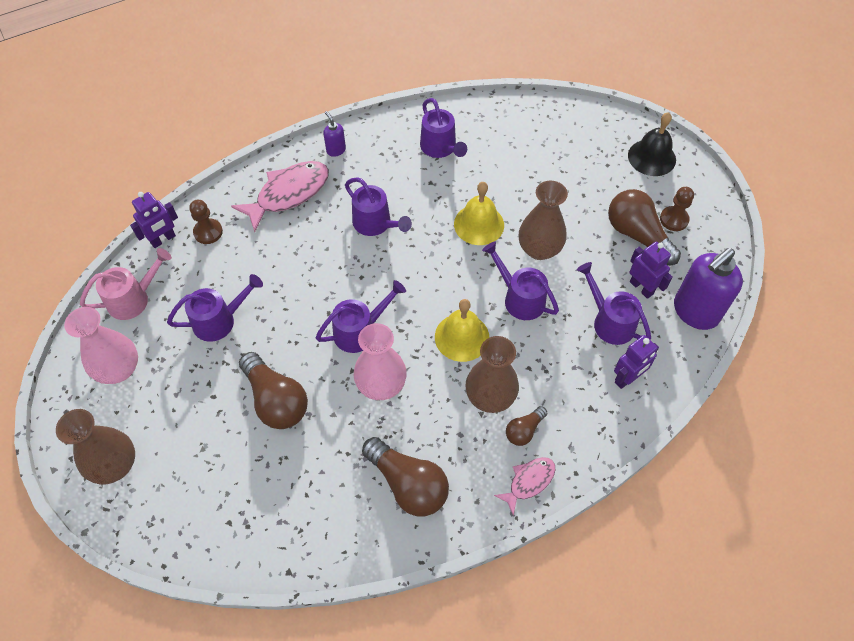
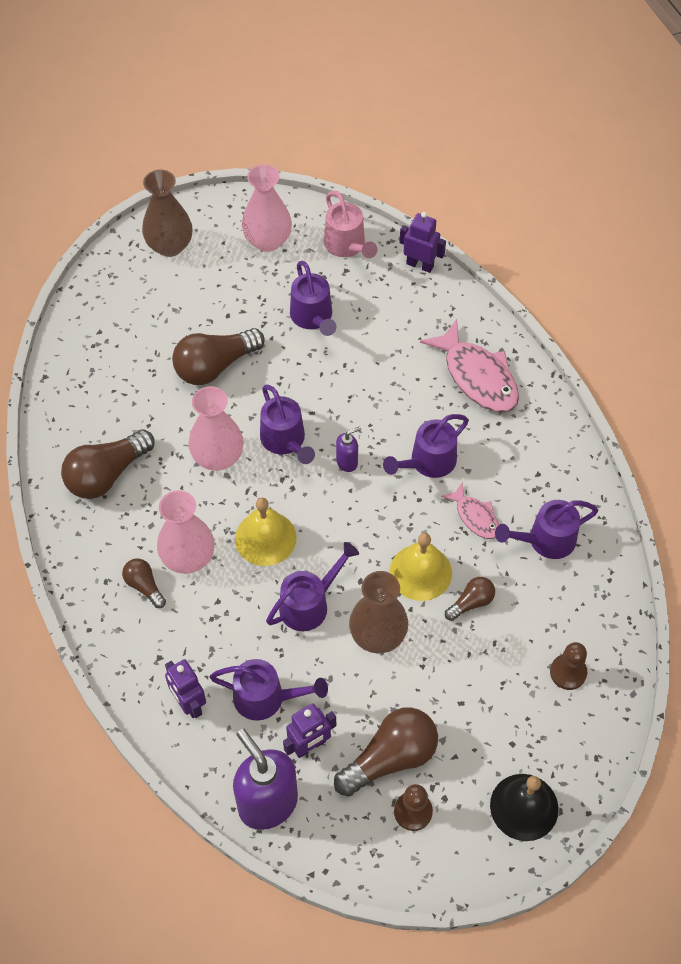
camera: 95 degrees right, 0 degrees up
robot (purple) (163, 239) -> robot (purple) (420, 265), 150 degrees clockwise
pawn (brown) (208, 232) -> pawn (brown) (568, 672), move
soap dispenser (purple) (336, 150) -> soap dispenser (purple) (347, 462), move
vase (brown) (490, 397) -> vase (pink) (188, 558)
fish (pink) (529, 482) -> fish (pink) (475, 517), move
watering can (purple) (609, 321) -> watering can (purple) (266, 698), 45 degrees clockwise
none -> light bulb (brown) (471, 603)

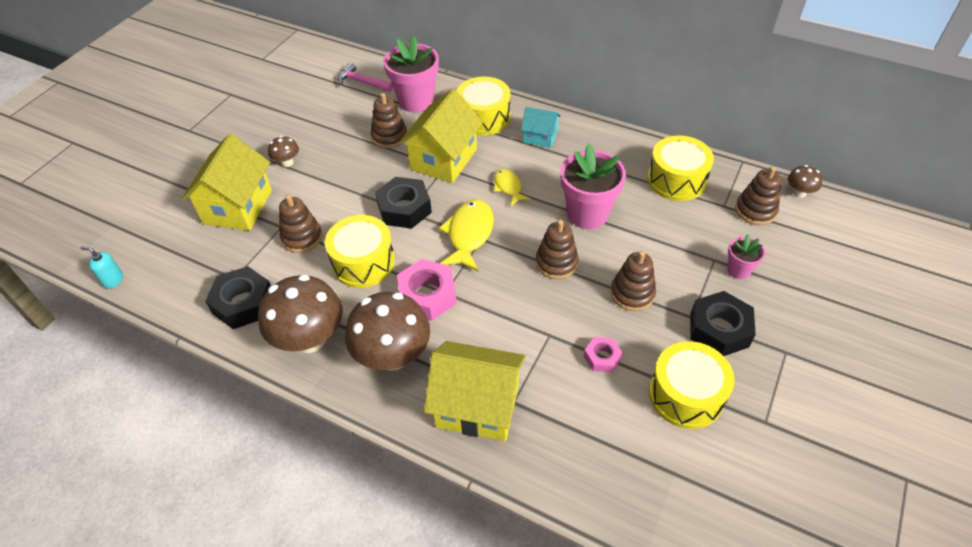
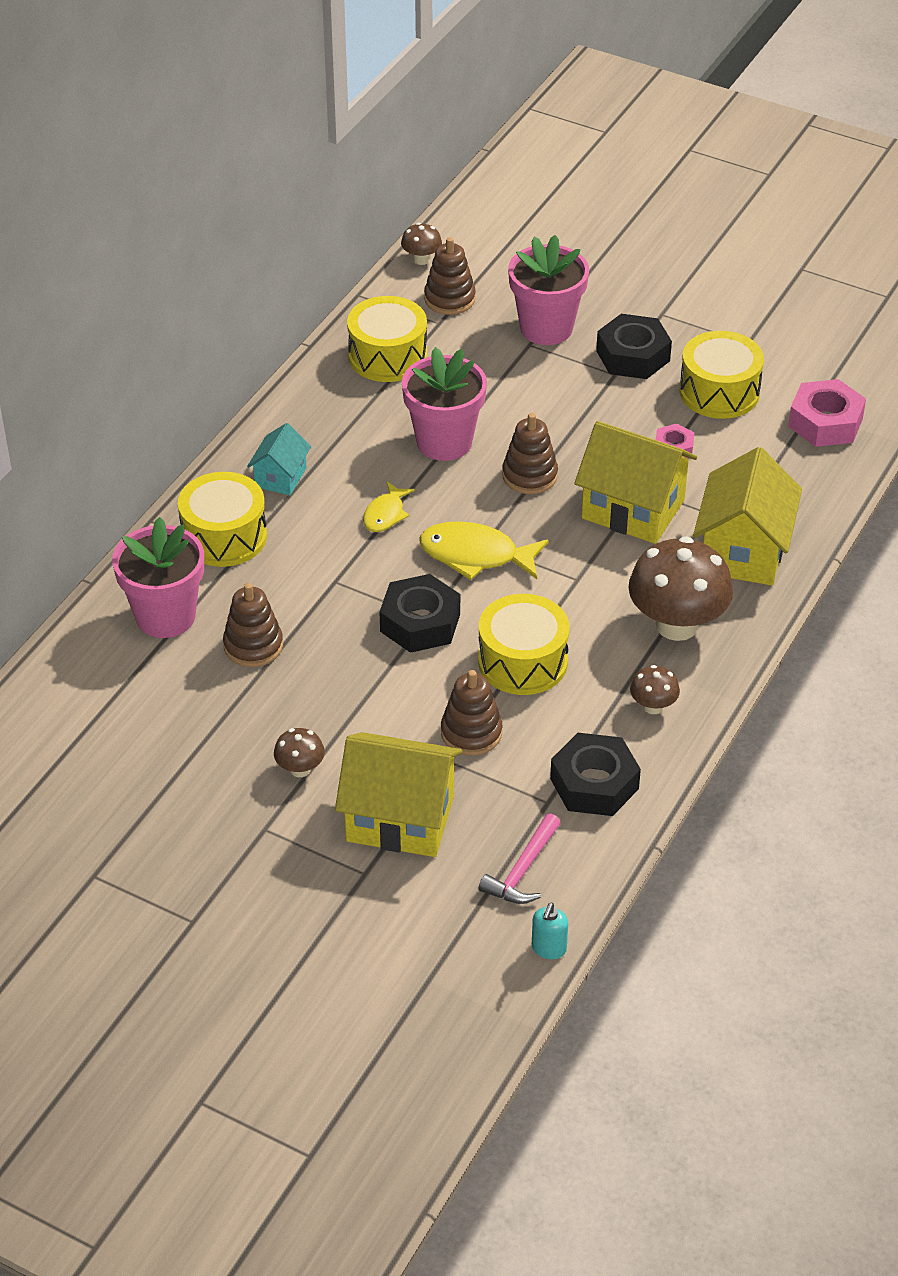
camera: 90 degrees left, 5 degrees down
mushroom (brown) (310, 339) -> mushroom (brown) (653, 706), x0.46
hammer (pink) (362, 82) -> hammer (pink) (523, 870), move
nut (pink) (427, 295) -> nut (pink) (825, 422), move
house (yellow) (444, 159) -> house (yellow) (633, 509), move
fish (yellow) (508, 187) -> fish (yellow) (385, 514), 45 degrees counterclockwise
stacking toy (brown) (632, 293) -> none
flower pot (pink) (738, 270) -> flower pot (pink) (546, 328), x1.93

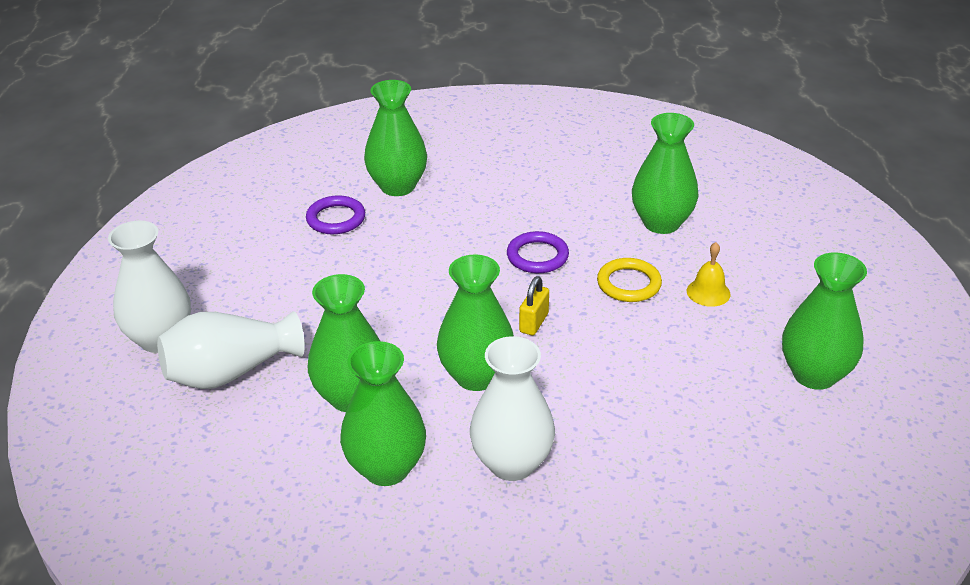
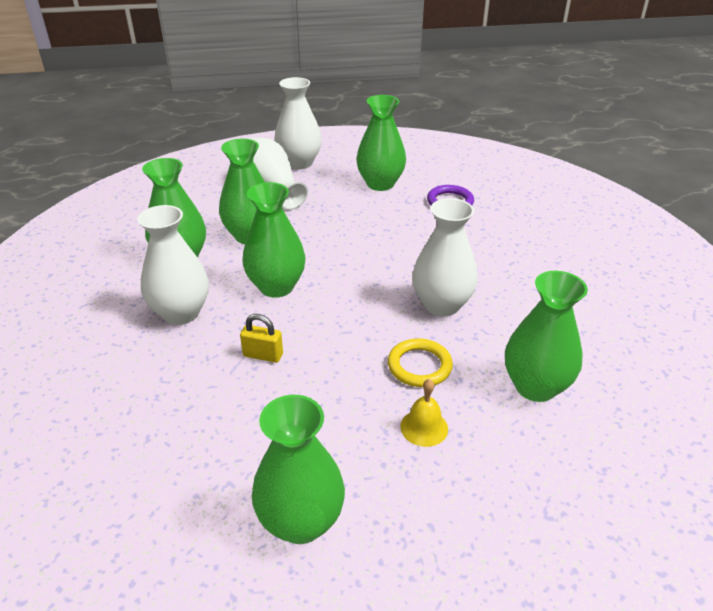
camera: 80 degrees right, 0 degrees up
vase (green) (397, 186) -> vase (green) (380, 184), move
ring (purple) (537, 256) -> vase (white) (441, 305)
padlock (yellow) (534, 323) -> padlock (yellow) (263, 355), move

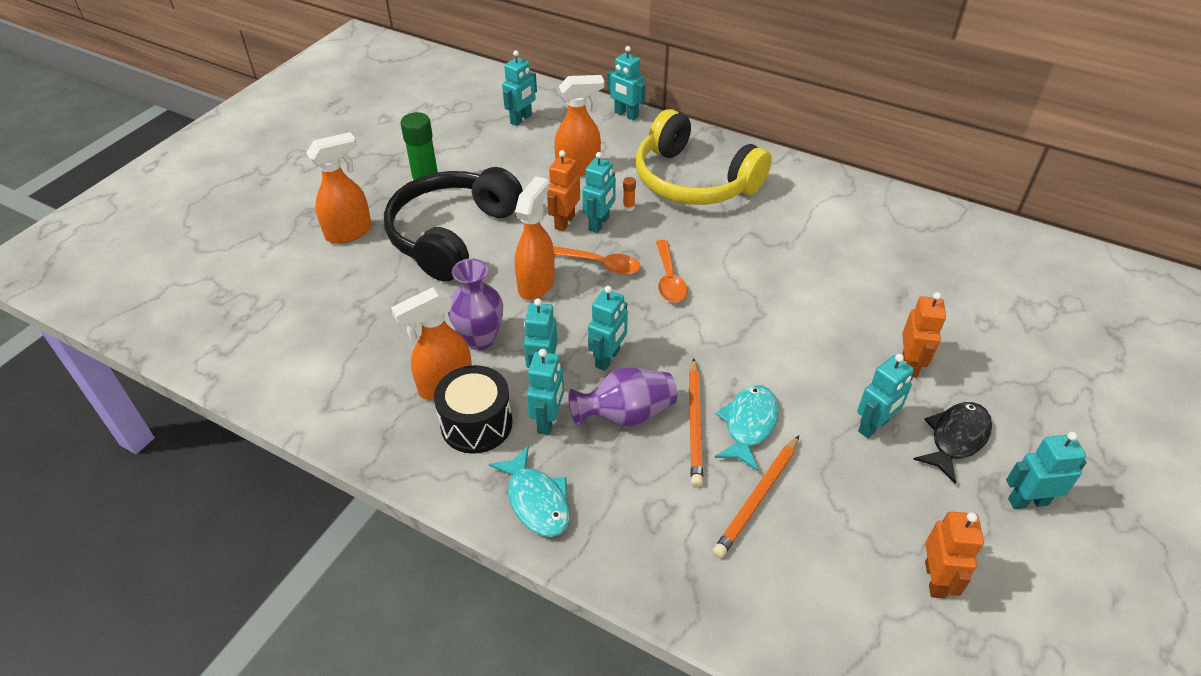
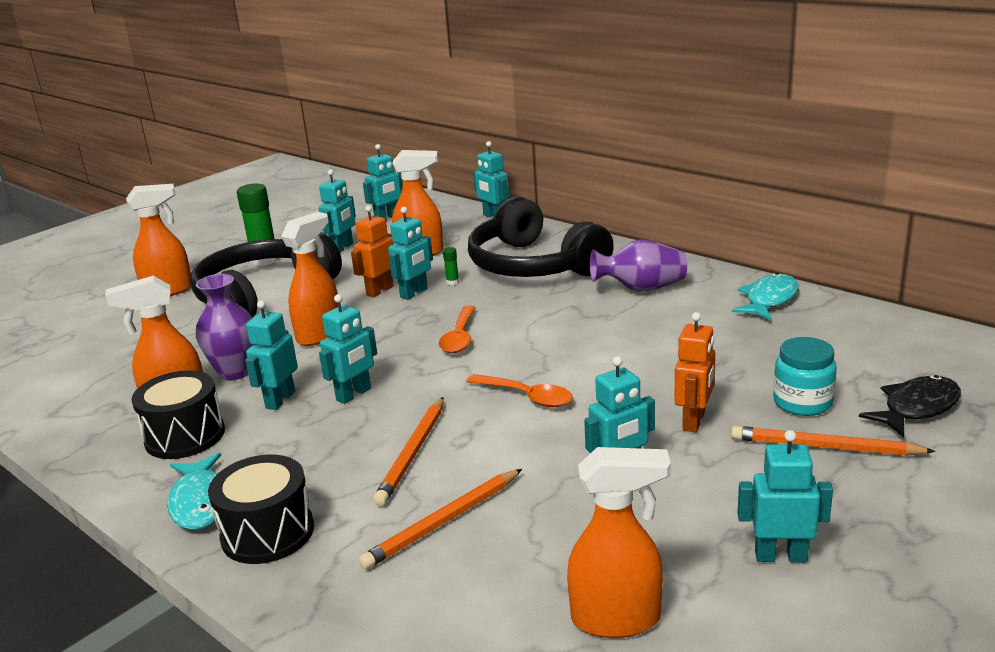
camera: 15 degrees right, 20 degrees down
robot (turquoise) (548, 421) -> robot (turquoise) (342, 248), move
spoon (orange) (601, 264) -> spoon (orange) (526, 397), move
vase (purple) (626, 414) -> vase (purple) (641, 289), move
glue stick (orange) (628, 207) -> glue stick (green) (452, 282)
headphones (yellow) (694, 180) -> headphones (black) (534, 265)
fish (turquoise) (748, 425) -> fish (turquoise) (769, 300), move
fish (black) (956, 439) -> fish (black) (916, 408), move
robot (orange) (935, 579) -> spray bottle (orange) (617, 619)
none -> drum (black) (267, 532)
none -> pencil (orange) (825, 447)
none -> jar (turquoise) (802, 402)

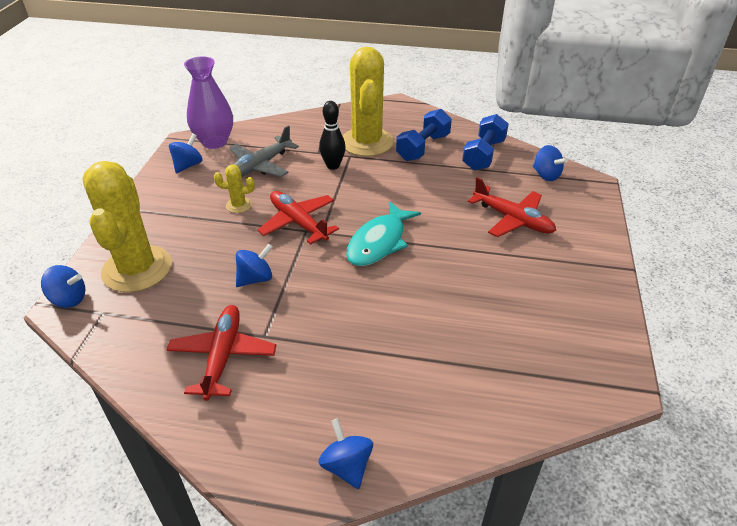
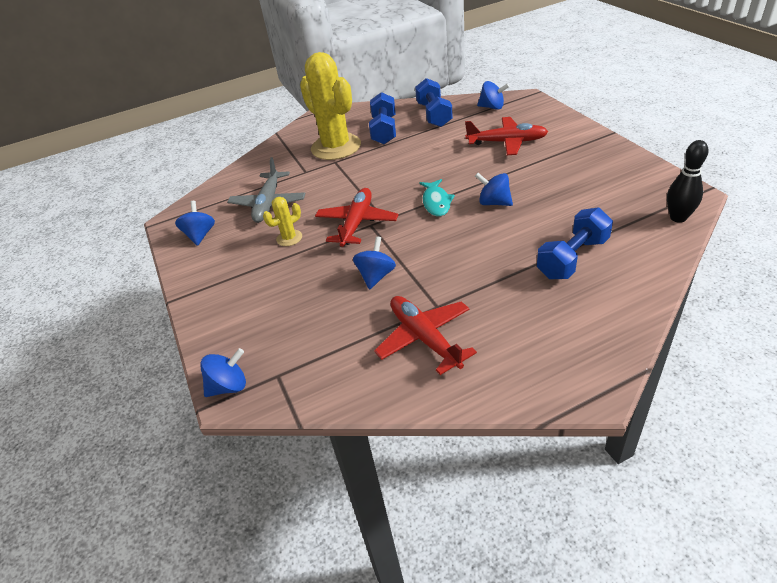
camera: 30 degrees left, 0 degrees up
cactus (yellow) (137, 269) -> none
vase (purple) (214, 142) -> none
plane (red) (298, 223) -> plane (red) (357, 223), 90 degrees clockwise
spinning top (blue) (346, 465) -> spinning top (blue) (494, 203), move
bowling pin (black) (333, 166) -> bowling pin (black) (678, 218), move
fish (turquoise) (379, 242) -> fish (turquoise) (436, 202), x0.66
none -> dumbbell (blue) (572, 258)

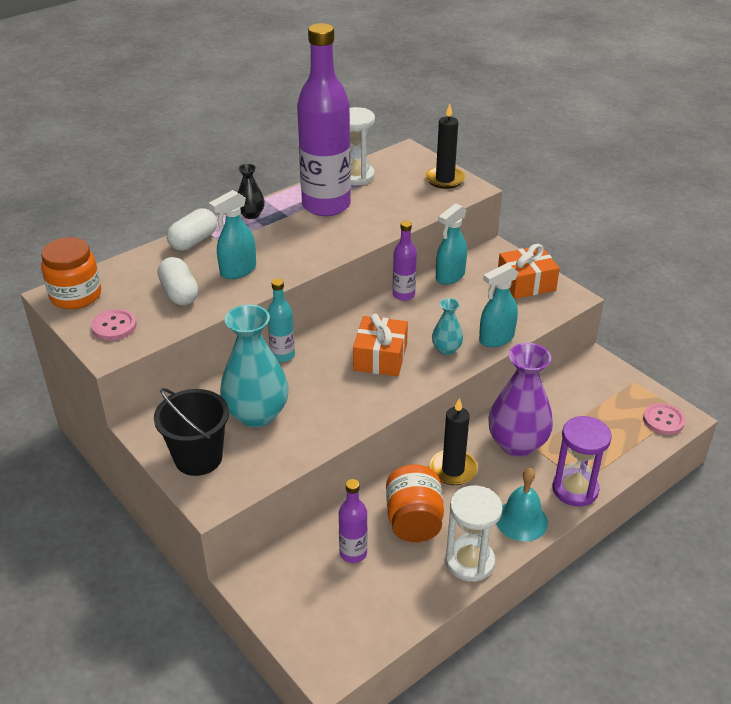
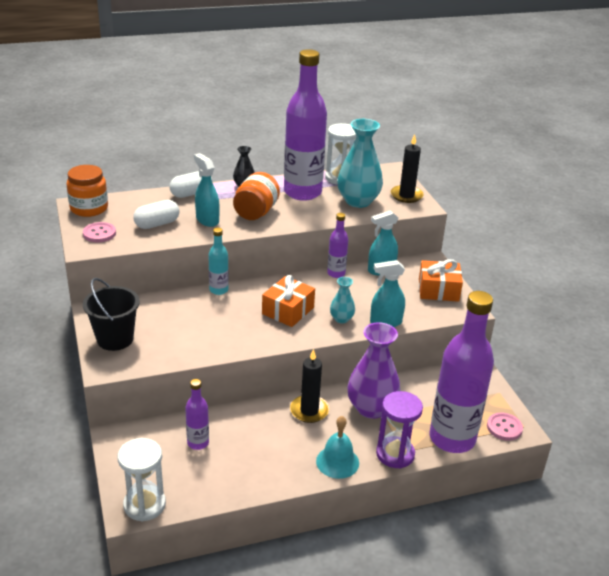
camera: 20 degrees right, 5 degrees down
capsule (white) (179, 293) -> capsule (white) (157, 224), 60 degrees clockwise
spray bottle (turquoise) (238, 271) -> spray bottle (turquoise) (207, 220), 75 degrees clockwise
vase (turquoise) (257, 414) -> vase (turquoise) (358, 201), move
jar (orange) (414, 521) -> jar (orange) (256, 212), move
hourglass (white) (469, 562) -> hourglass (white) (144, 505), move
none -> bottle (purple) (452, 438)

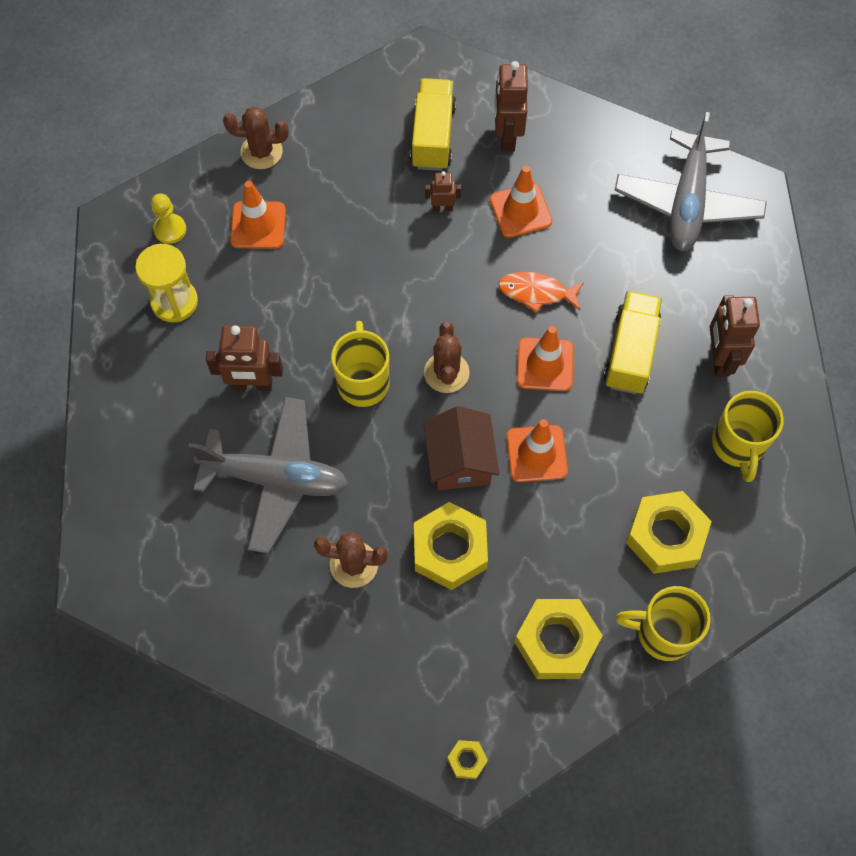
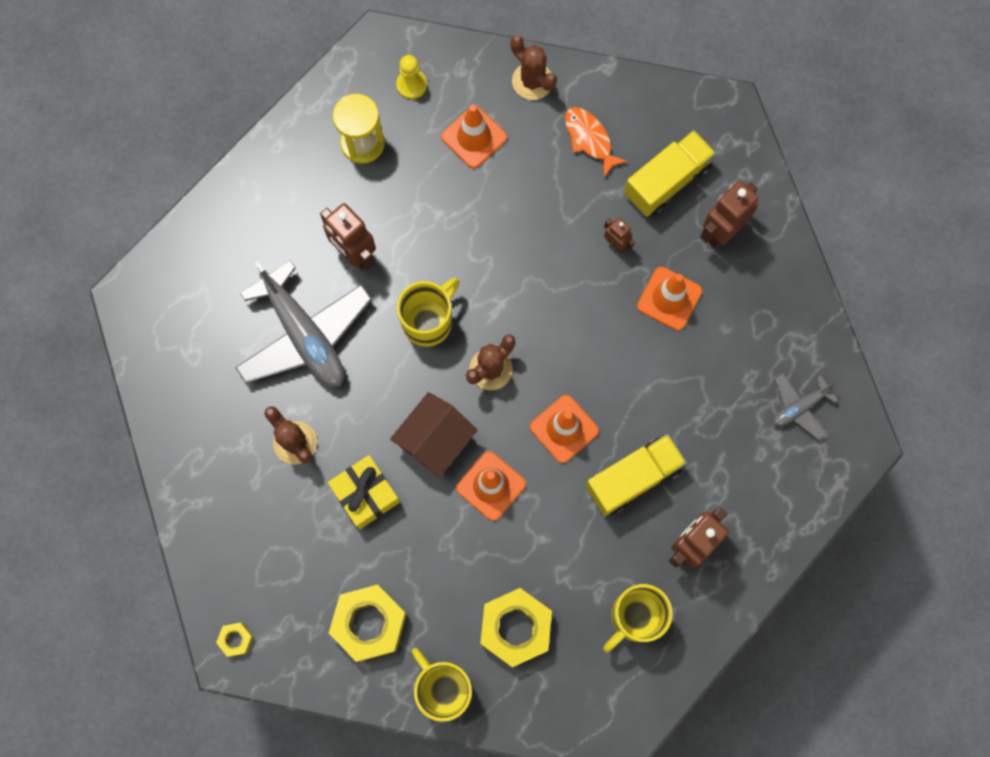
camera: 45 degrees right, 10 degrees up
nut (yellow) (450, 550) -> gift (yellow) (365, 494)
fish (orange) (536, 292) -> fish (orange) (589, 139), move
plane (grey) (687, 202) -> plane (grey) (799, 407), x0.49

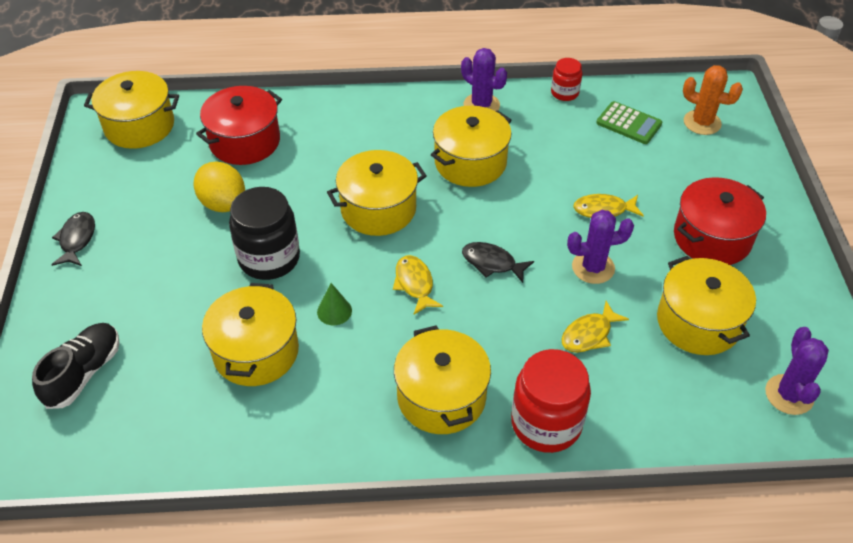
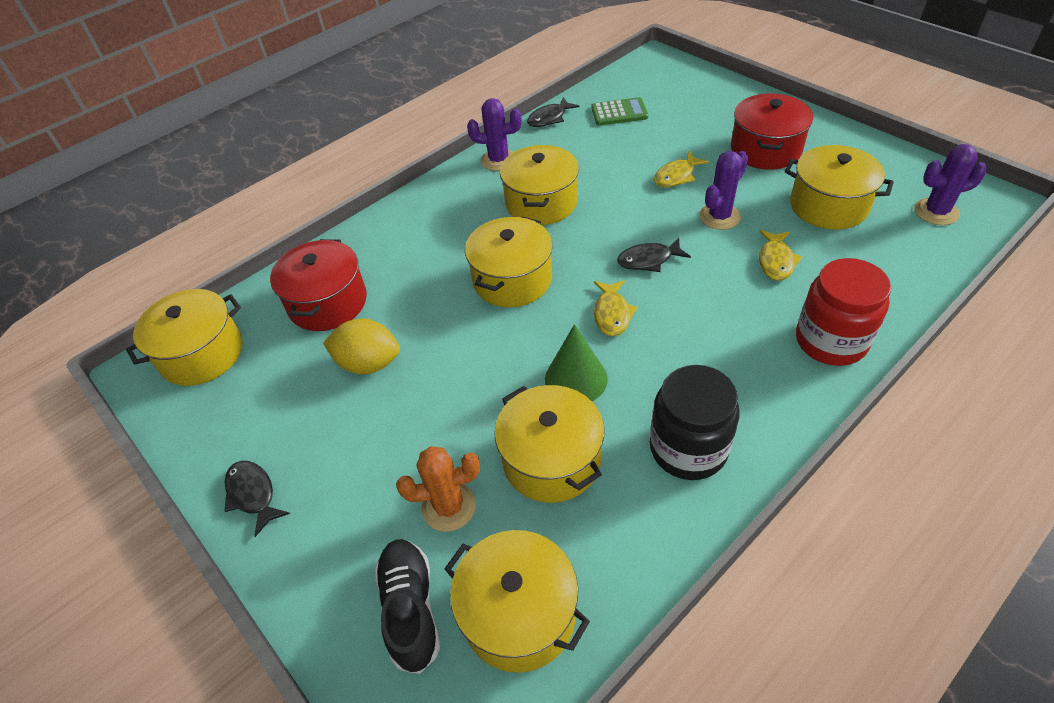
camera: 35 degrees left, 0 degrees up
jar (black) (269, 258) -> jar (black) (688, 448), move
cone (green) (334, 311) -> cone (green) (576, 379), x1.65
fish (yellow) (415, 284) -> fish (yellow) (612, 314), 120 degrees counterclockwise
pot (yellow) (441, 397) -> pot (yellow) (519, 614), move
jar (red) (564, 93) -> fish (black) (549, 118)
cactus (orange) (702, 122) -> cactus (orange) (449, 506), move
cactus (purple) (789, 395) -> cactus (purple) (936, 212), 60 degrees counterclockwise

